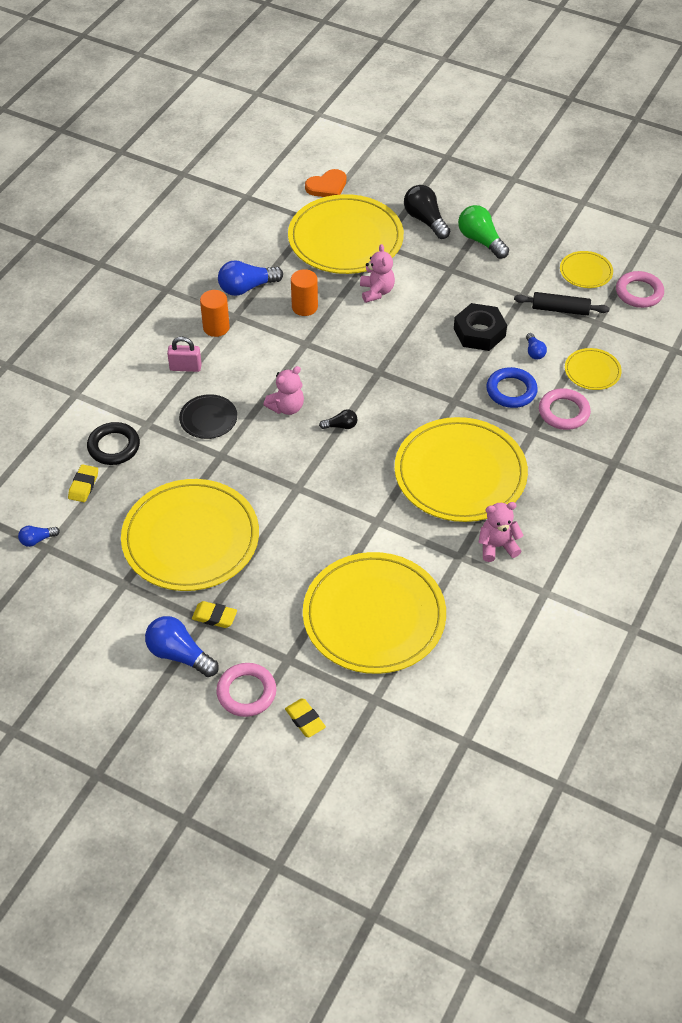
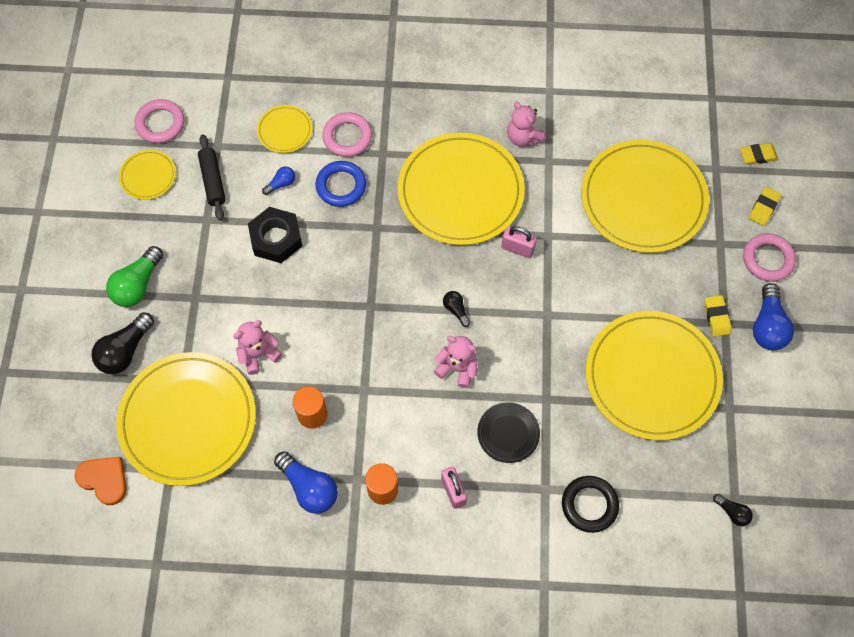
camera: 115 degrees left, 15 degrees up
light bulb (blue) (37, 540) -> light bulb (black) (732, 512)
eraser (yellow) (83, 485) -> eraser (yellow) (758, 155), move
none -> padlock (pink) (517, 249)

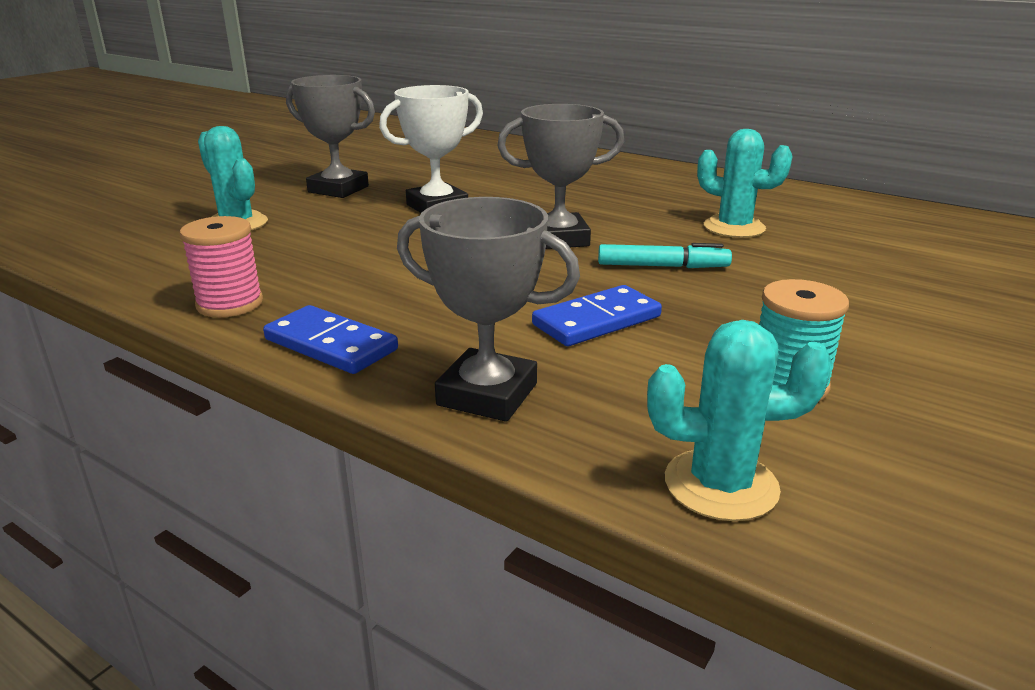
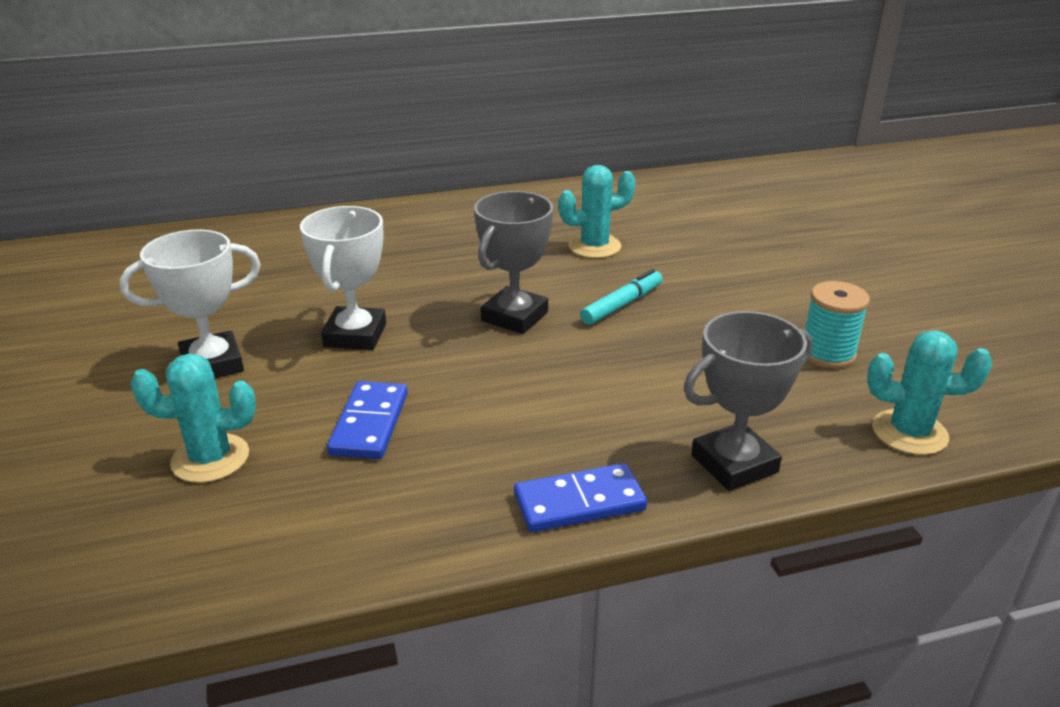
camera: 50 degrees left, 5 degrees up
spool (pink) (230, 304) -> none
trophy (grey) (338, 189) -> trophy (white) (212, 364)
domino (blue) (596, 321) -> domino (blue) (369, 424), move
cactus (turquoise) (721, 485) -> cactus (turquoise) (909, 432), 60 degrees clockwise

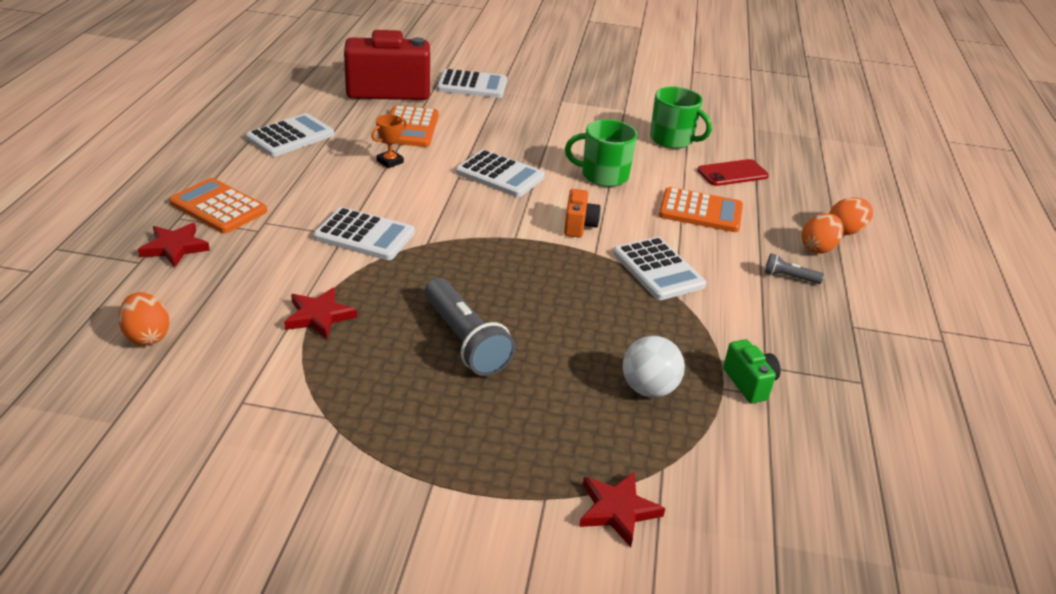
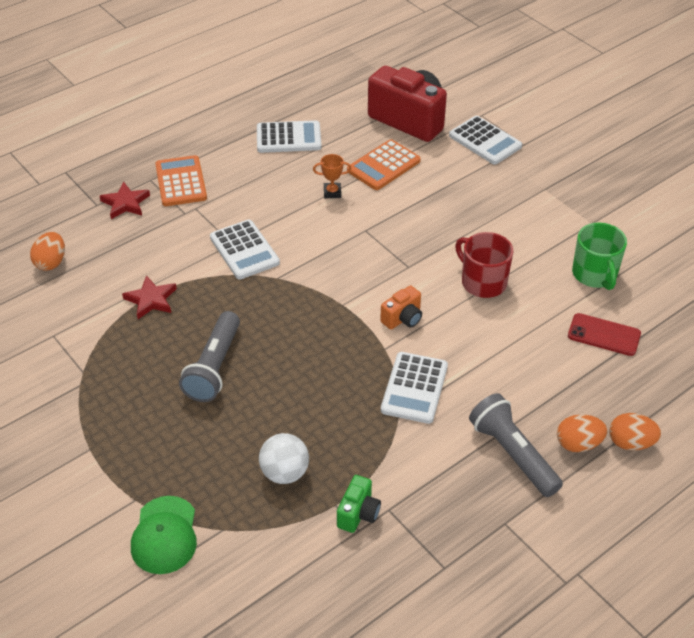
camera: 45 degrees right, 10 degrees up
calculator (white) (500, 175) -> none
mug (green) (603, 175) -> mug (red) (482, 282)
star (red) (617, 510) -> cap (green) (164, 535)
calculator (orange) (700, 211) -> none
flashlight (grey) (789, 277) -> flashlight (grey) (512, 454), x2.09

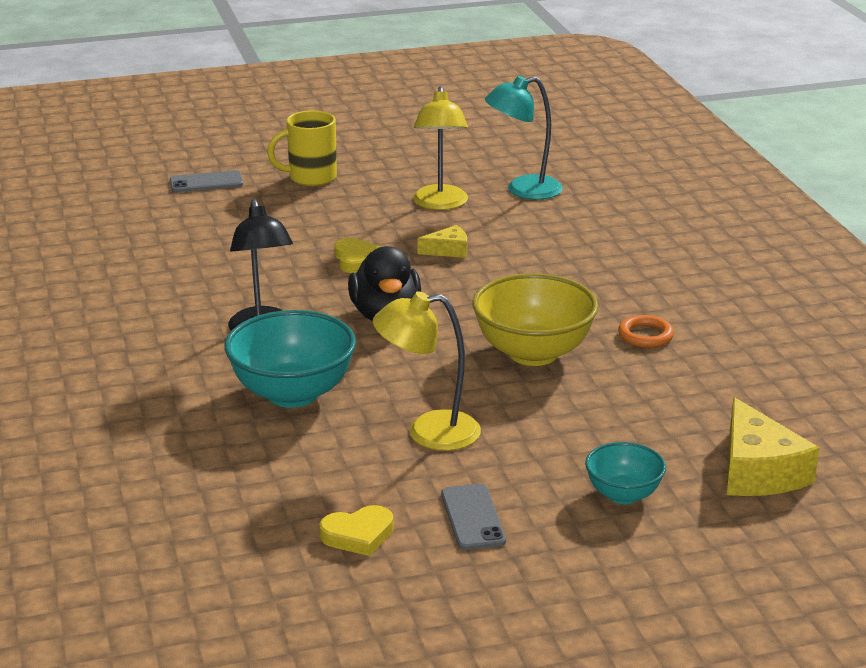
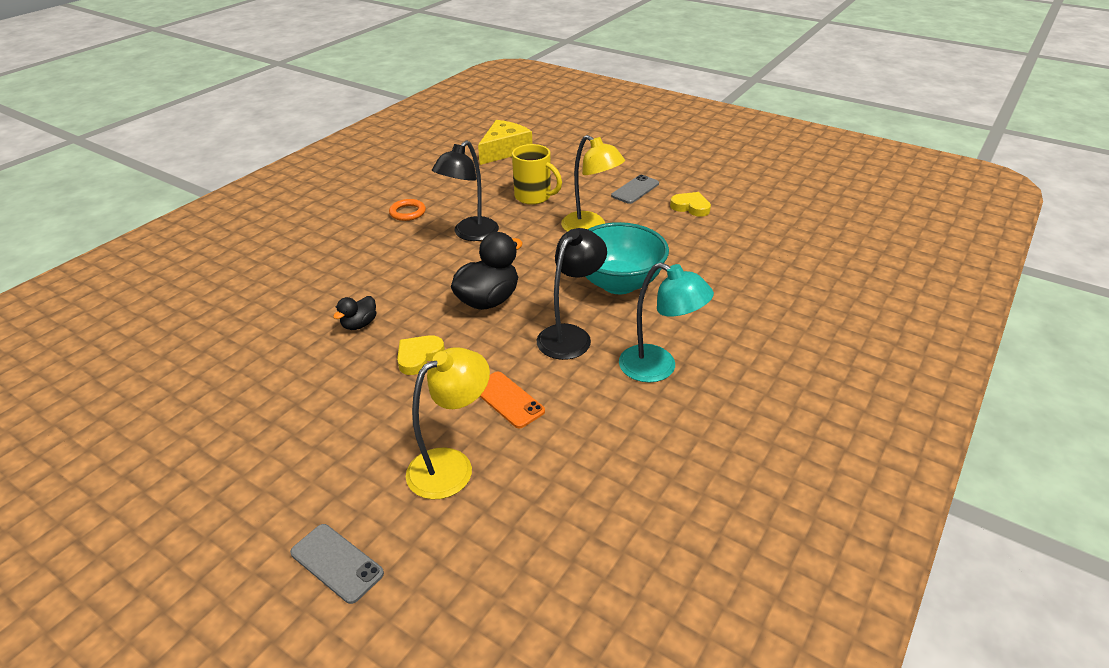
camera: 130 degrees left, 10 degrees up
mug (yellow) (310, 177) -> mug (yellow) (534, 197), move
lamp (yellow) (440, 204) -> lamp (yellow) (451, 466), move
cheese (yellow) (448, 250) -> duck (black) (359, 324)
bowl (yellow) (533, 353) -> lamp (black) (470, 234)
lamp (turquoise) (523, 190) -> lamp (turquoise) (658, 368), move
bowl (turquoise) (623, 495) -> none
none -> phone (orange) (508, 400)

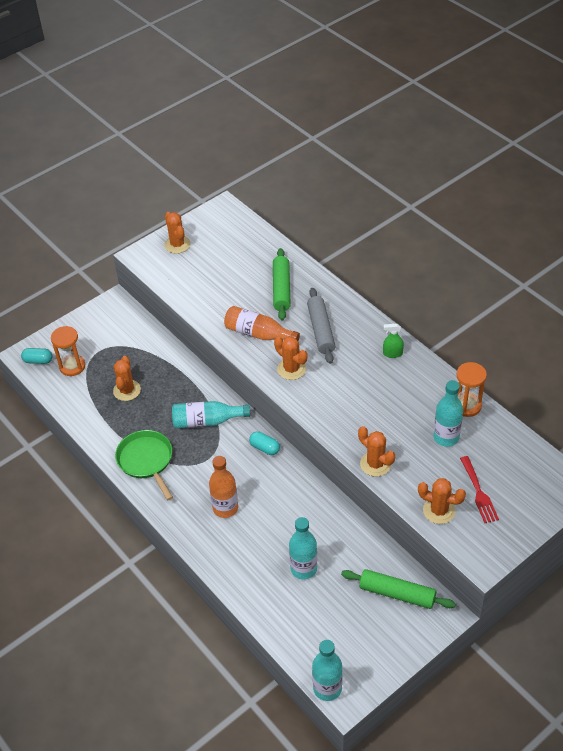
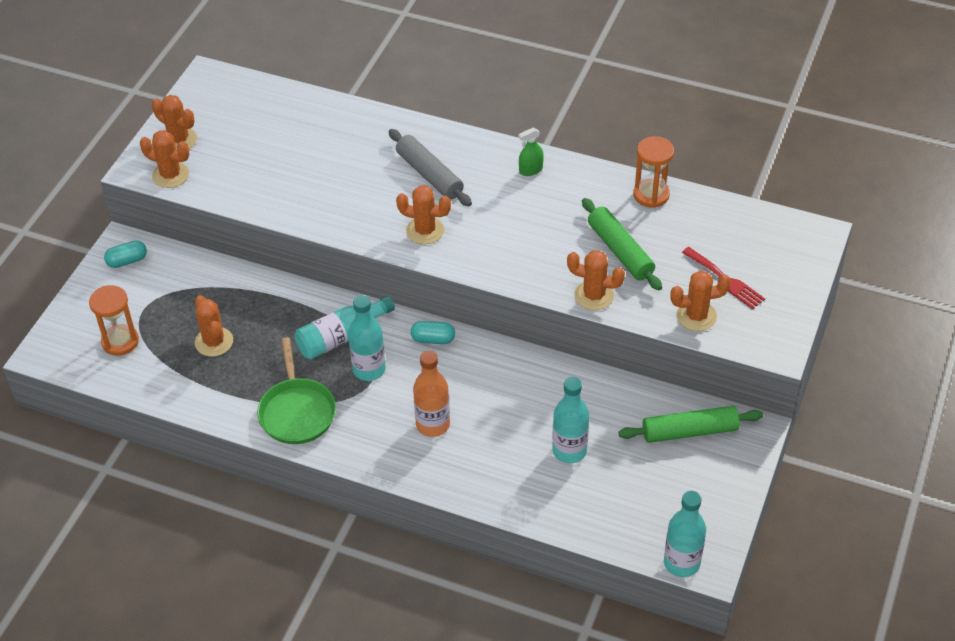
camera: 30 degrees left, 0 degrees up
capsule (turquoise) (38, 361) -> capsule (turquoise) (127, 261), move
pan (green) (146, 460) -> pan (green) (297, 412), 135 degrees counterclockwise
bottle (orange) (258, 334) -> none
rolling pin (green) (281, 289) -> rolling pin (green) (620, 251), move
bottle (turquoise) (446, 437) -> bottle (turquoise) (369, 369), move
none -> cactus (orange) (170, 175)

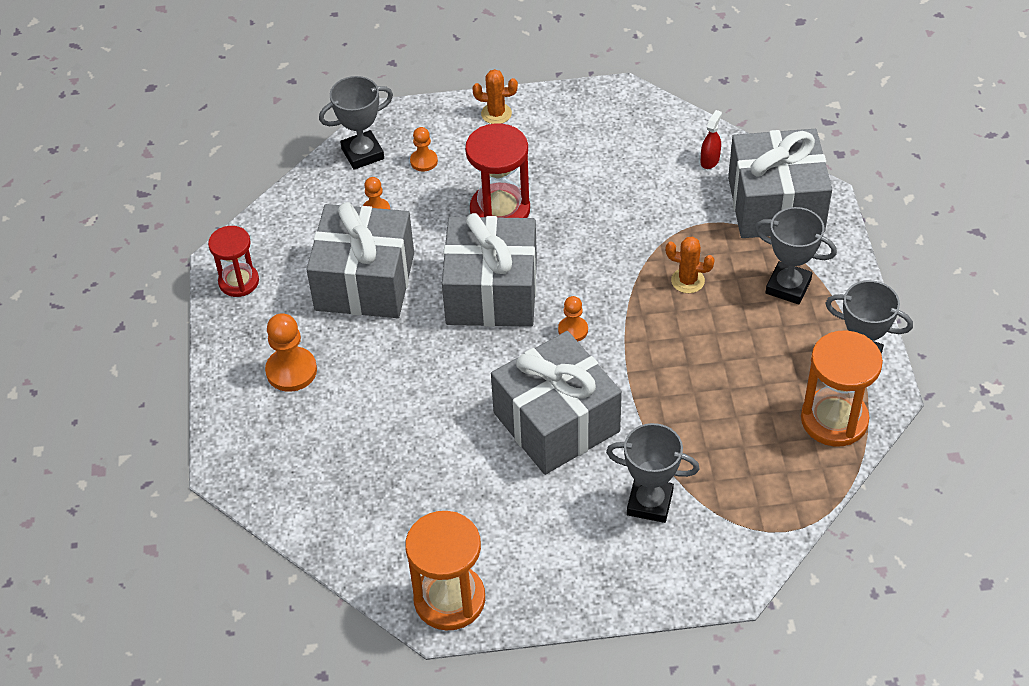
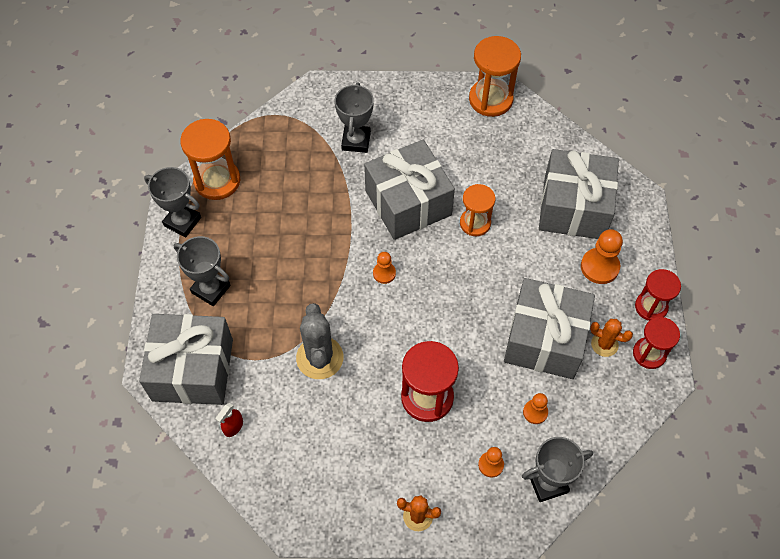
camera: 175 degrees left, 10 degrees up
gift (grey) (492, 292) -> gift (grey) (573, 207), move
trophy (grey) (650, 503) -> trophy (grey) (356, 141), 75 degrees clockwise
cactus (orange) (687, 281) -> cactus (orange) (604, 344), move
none -> cactus (grey) (320, 358)
none -> hourglass (orange) (475, 223)
none -> hourglass (red) (651, 307)

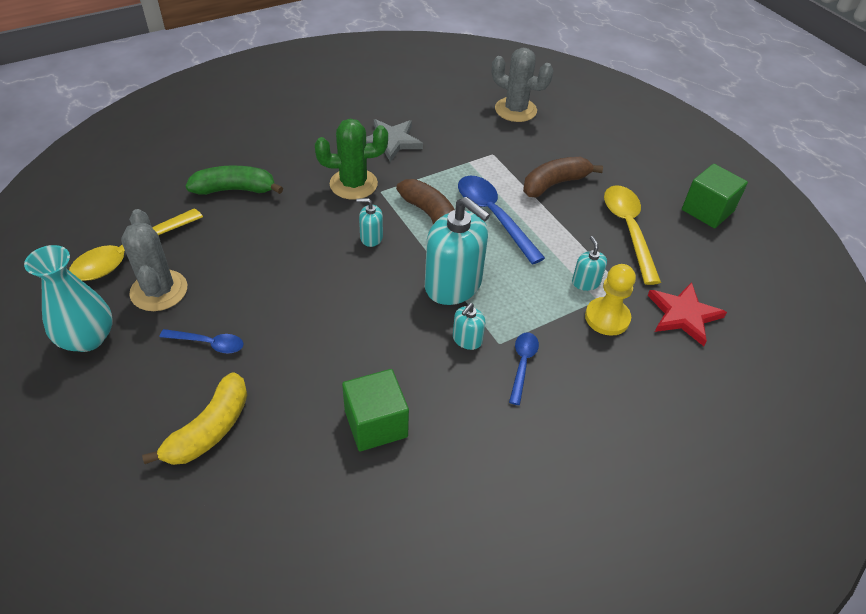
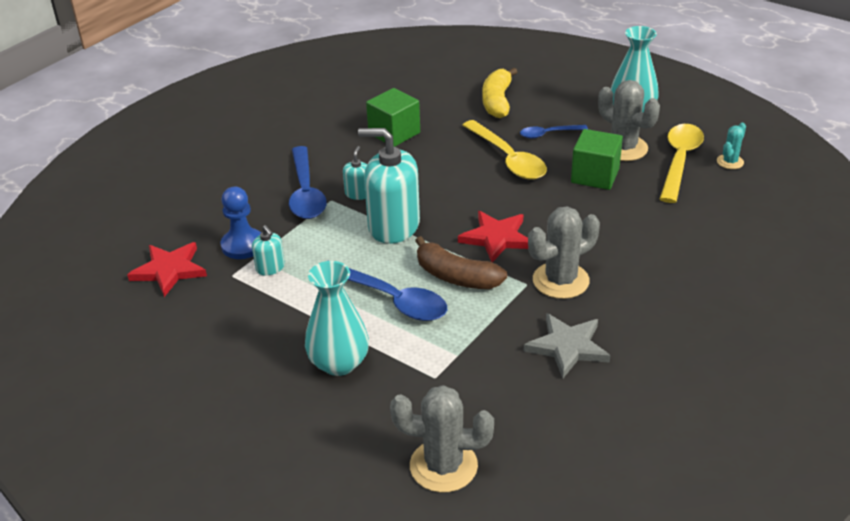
camera: 160 degrees right, 10 degrees down
banana (green) (235, 189) -> none
cactus (green) (353, 184) -> cactus (grey) (560, 280)
soap dispenser (turquoise) (371, 237) -> star (red) (496, 238)
spoon (blue) (522, 364) -> spoon (blue) (306, 192), x1.80
banana (brown) (555, 184) -> vase (turquoise) (339, 363)
pawn (yellow) (607, 318) -> pawn (blue) (243, 245)
spoon (yellow) (628, 230) -> spoon (yellow) (508, 159), move
cube (green) (707, 210) -> cube (green) (595, 176), move
none -> cactus (turquoise) (730, 162)

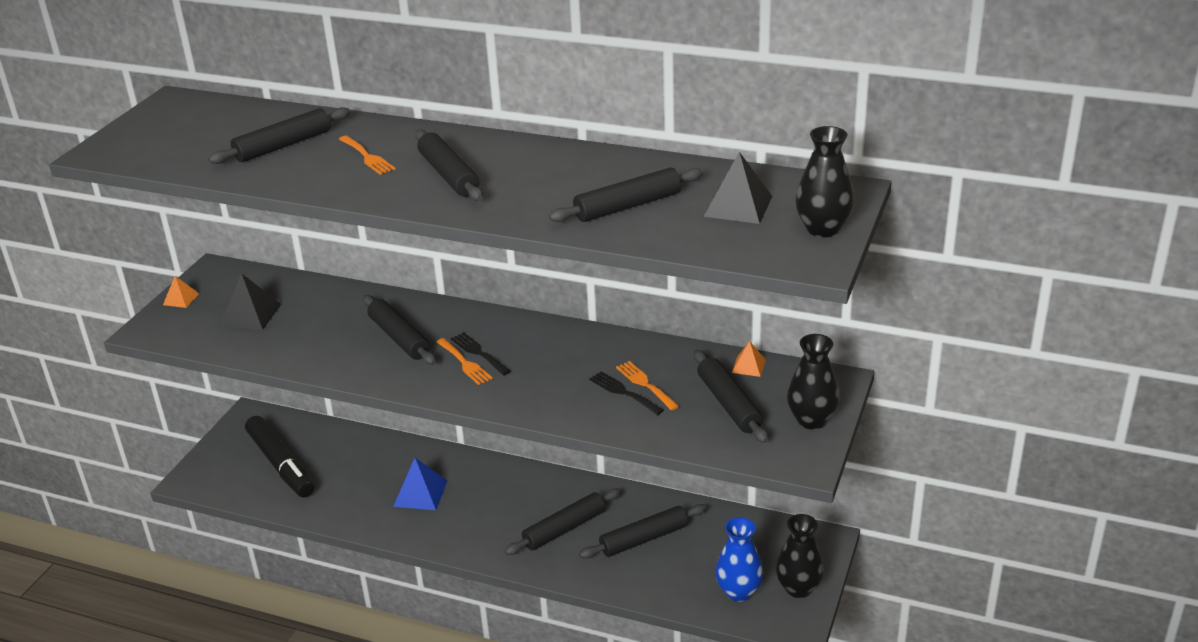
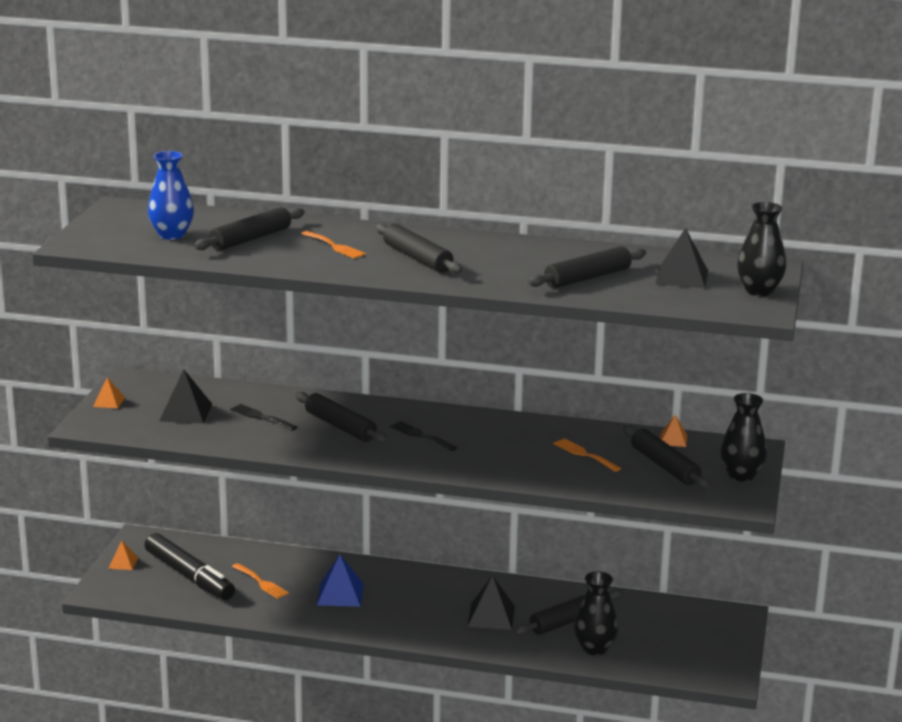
camera: 10 degrees left, 10 degrees down
fork (orange) (465, 363) -> fork (orange) (261, 582), move
rolling pin (black) (564, 529) -> pyramid (black) (491, 616)
fork (black) (623, 392) -> fork (black) (261, 417), move
vase (blue) (738, 591) -> vase (blue) (172, 235), move
vase (black) (798, 588) -> vase (black) (594, 648), move
none -> pyramid (orange) (123, 563)

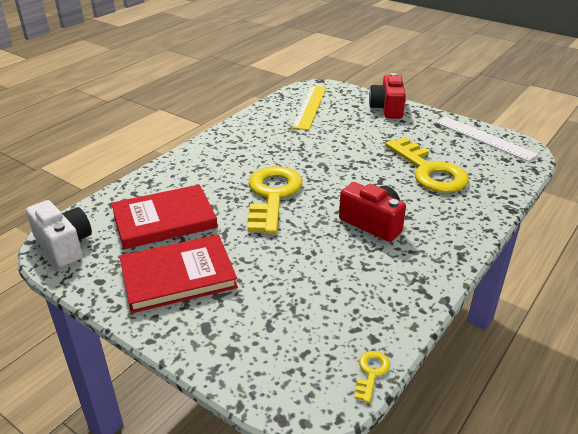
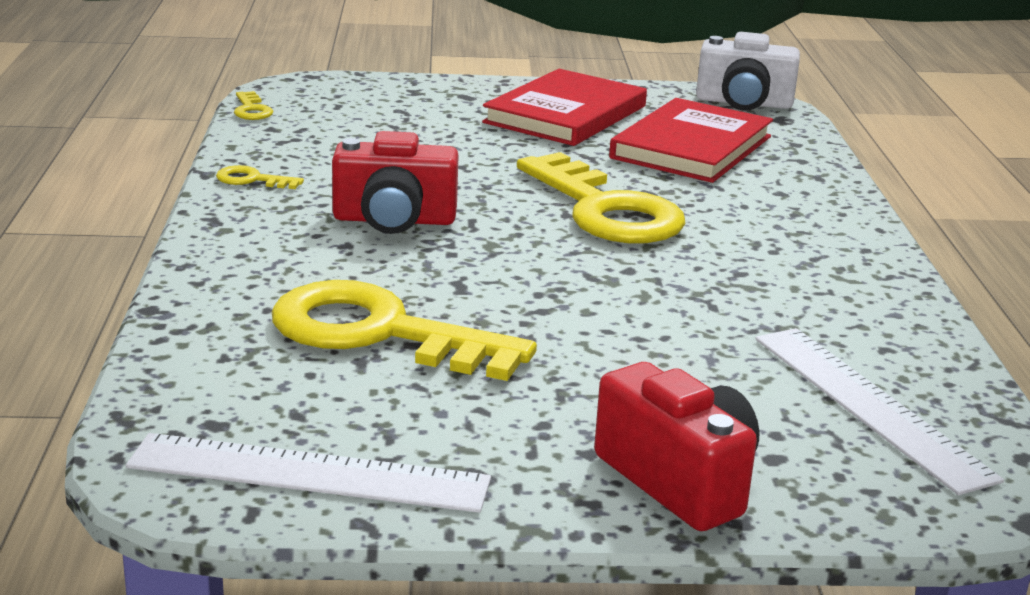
camera: 140 degrees right, 10 degrees down
ruler (yellow) (310, 107) -> ruler (white) (868, 405)
none -> key (yellow) (252, 180)

